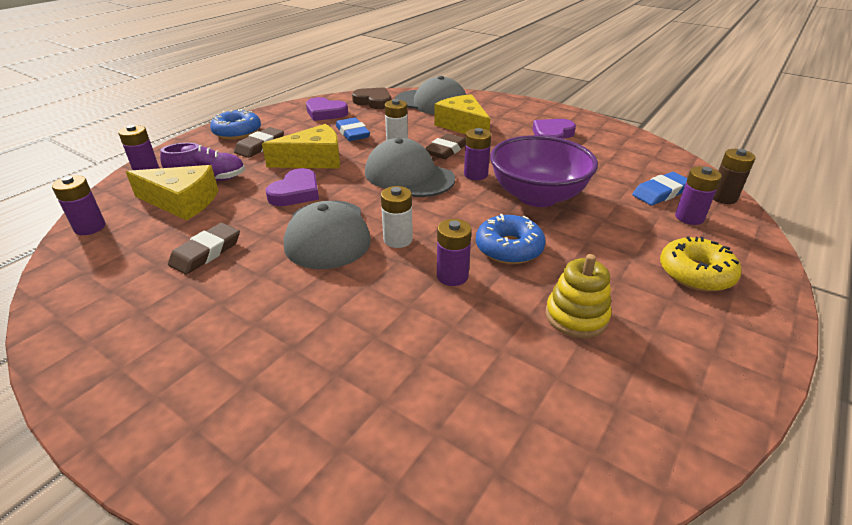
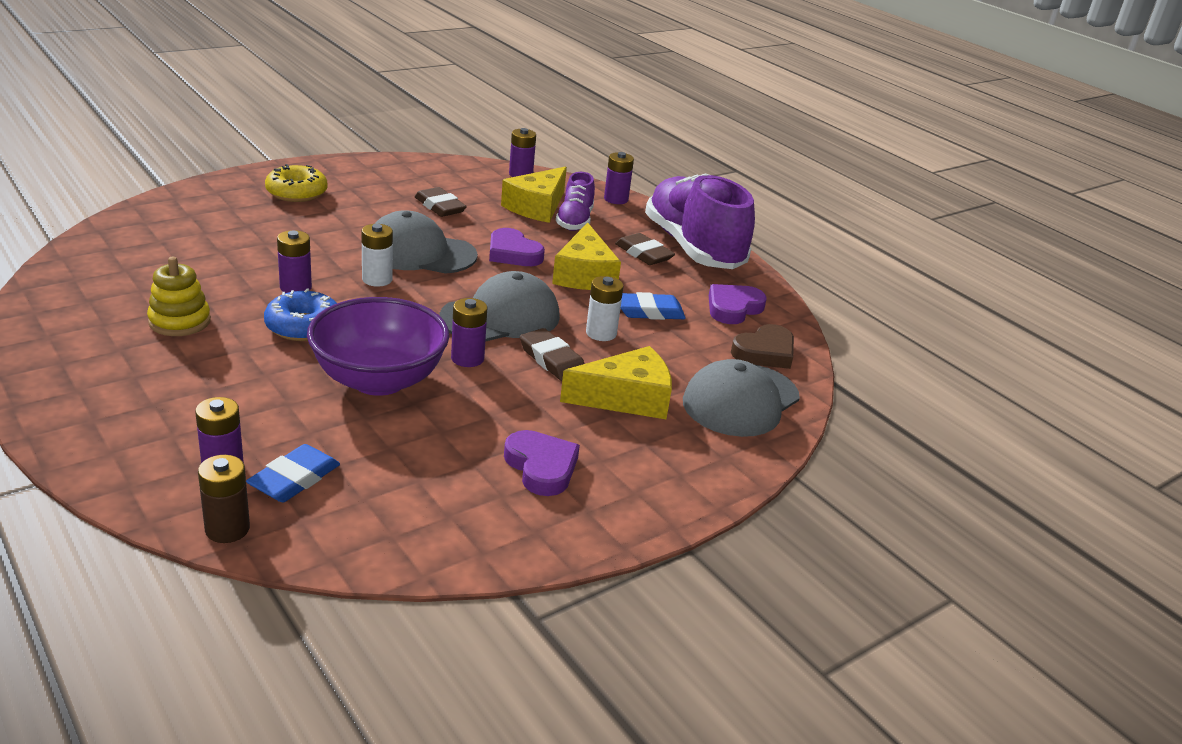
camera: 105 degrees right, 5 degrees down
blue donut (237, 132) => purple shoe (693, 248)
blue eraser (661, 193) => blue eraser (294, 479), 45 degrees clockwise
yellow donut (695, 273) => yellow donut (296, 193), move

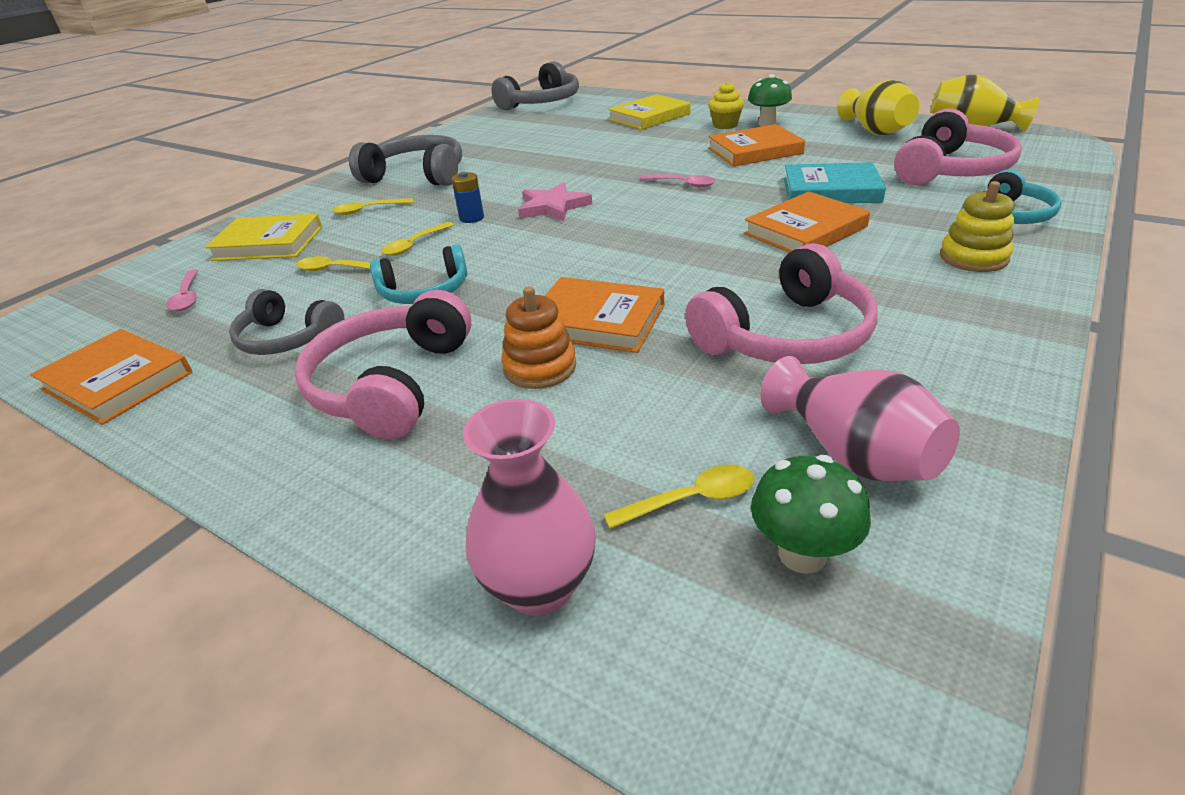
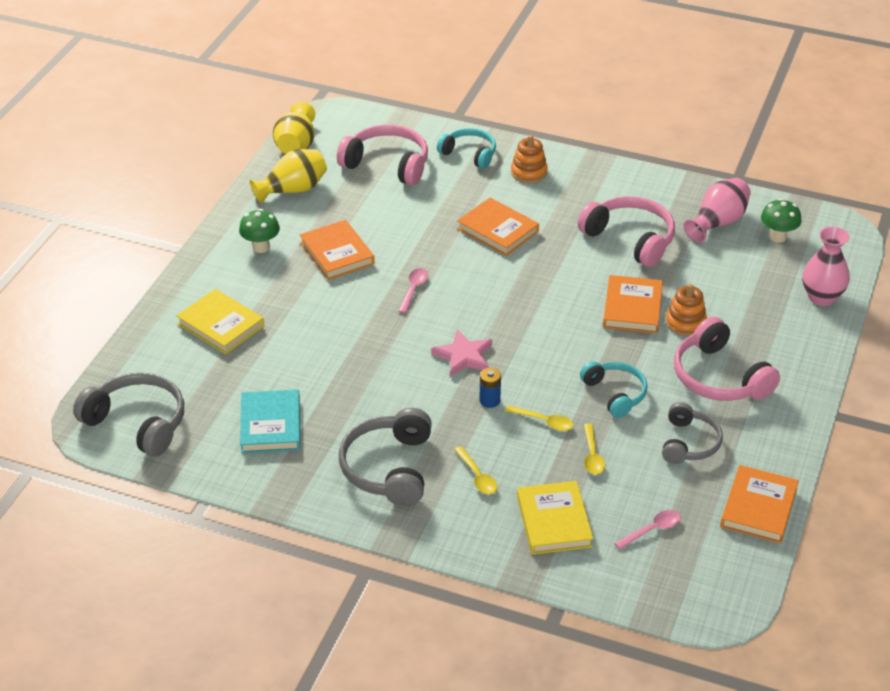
camera: 105 degrees left, 5 degrees up
yellow cupcake (725, 125) => nothing
turquoise book (831, 190) => turquoise book (270, 425), move
yellow stacking toy (973, 258) => orange stacking toy (529, 172)
pink headphones (391, 384) => pink headphones (719, 377), 60 degrees clockwise
yellow spoon (691, 499) => nothing

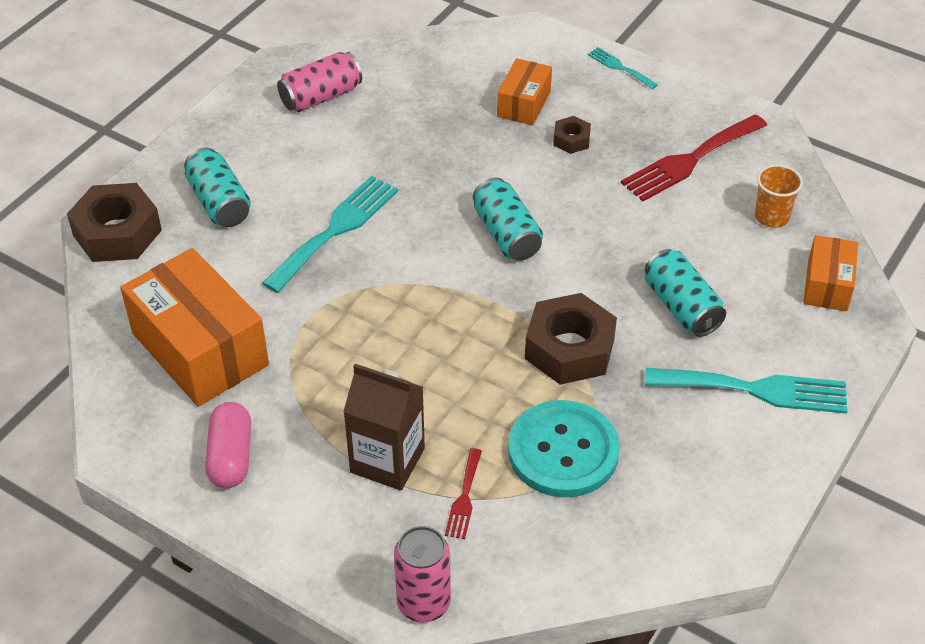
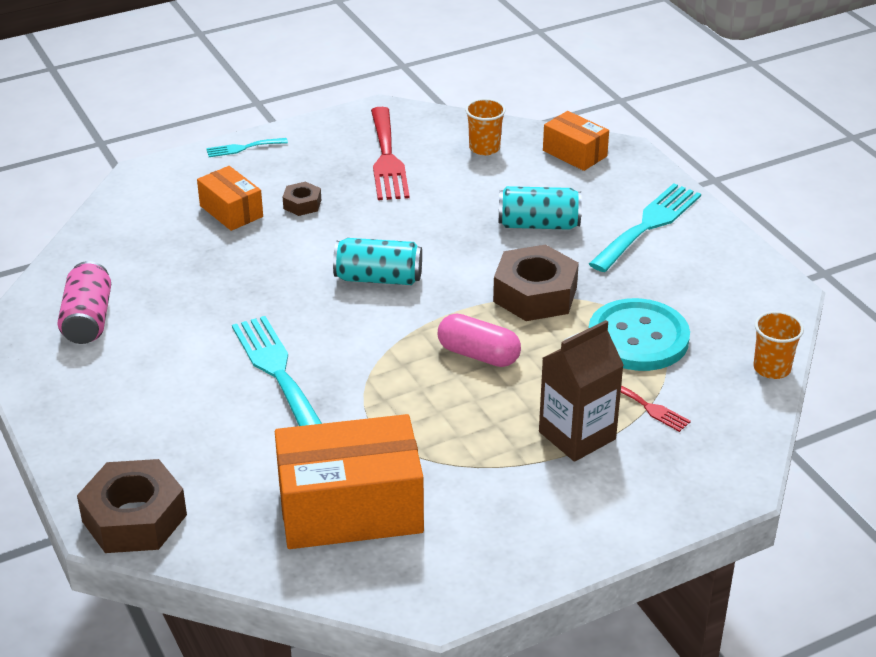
camera: 60 degrees left, 10 degrees down
turquoise can (219, 202) => nothing
pink capsule (231, 457) => pink capsule (478, 355), move
pink can (423, 603) => nothing
nothing => orange cup (771, 368)

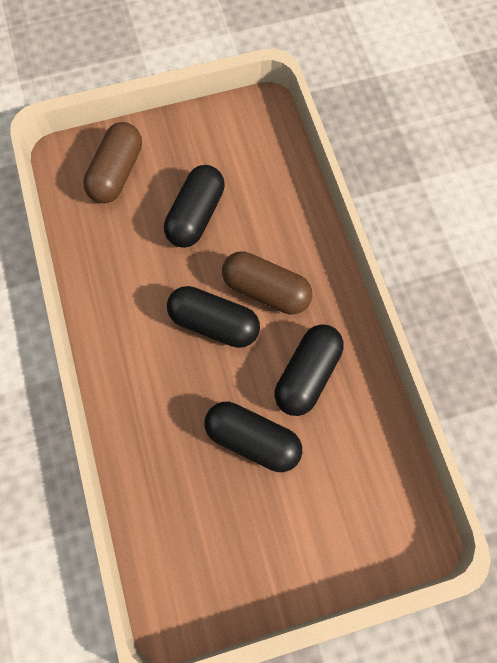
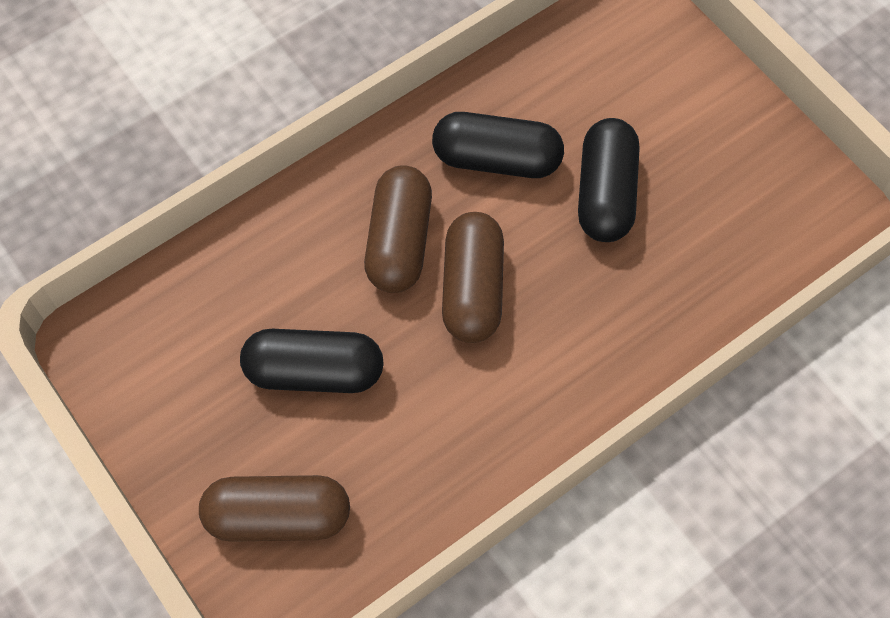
camera: 110 degrees left, 5 degrees down
black capsule (214, 323) => brown capsule (472, 289)

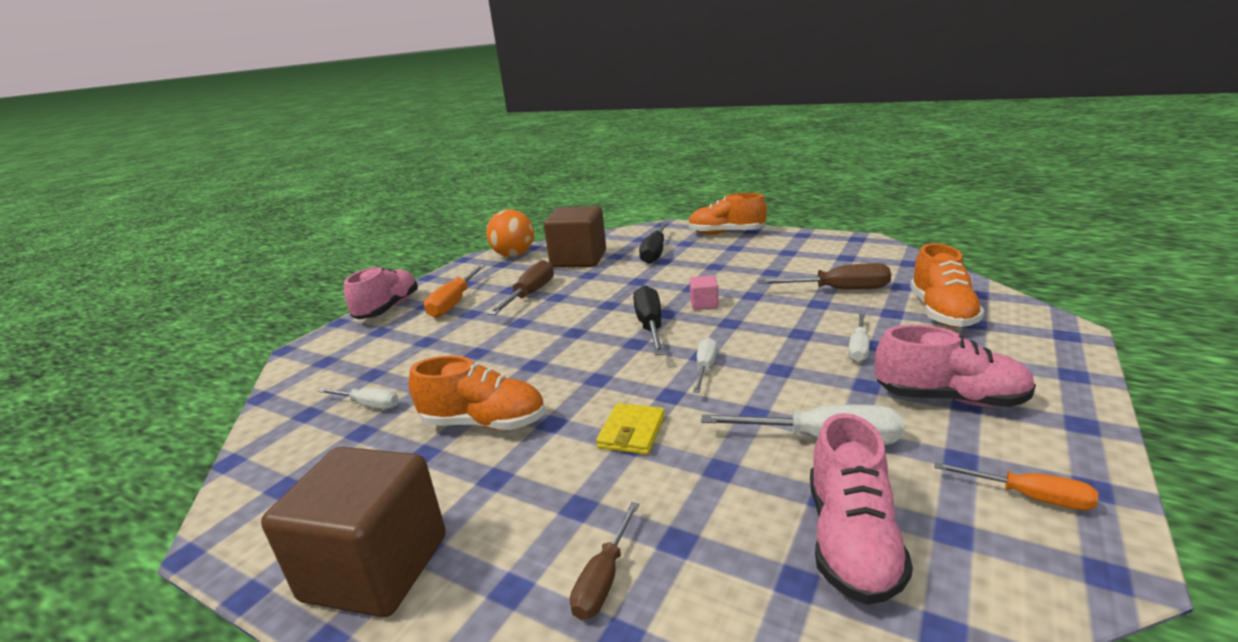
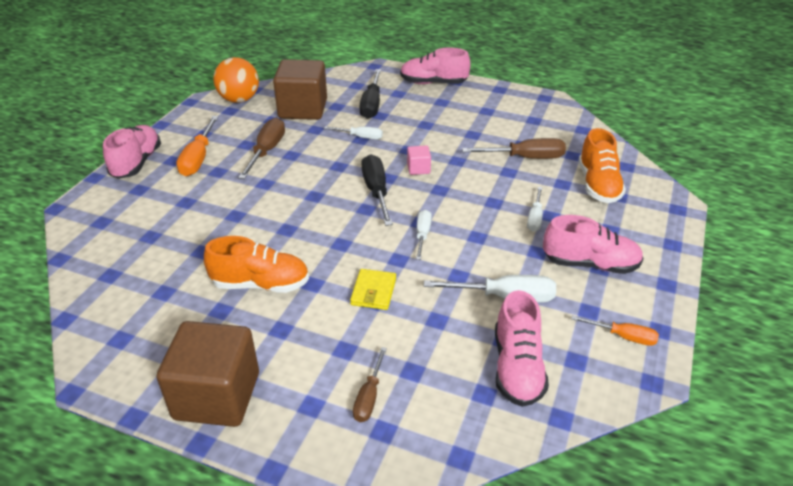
camera: 10 degrees left, 15 degrees up
orange shoe (726, 233) => pink shoe (433, 83)
white screwdriver (369, 405) => white screwdriver (360, 137), move

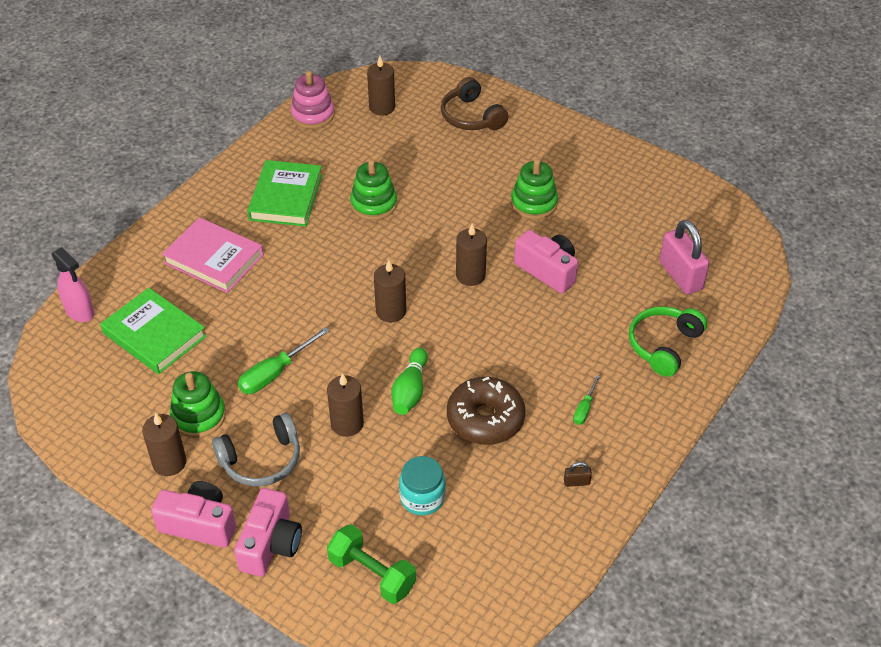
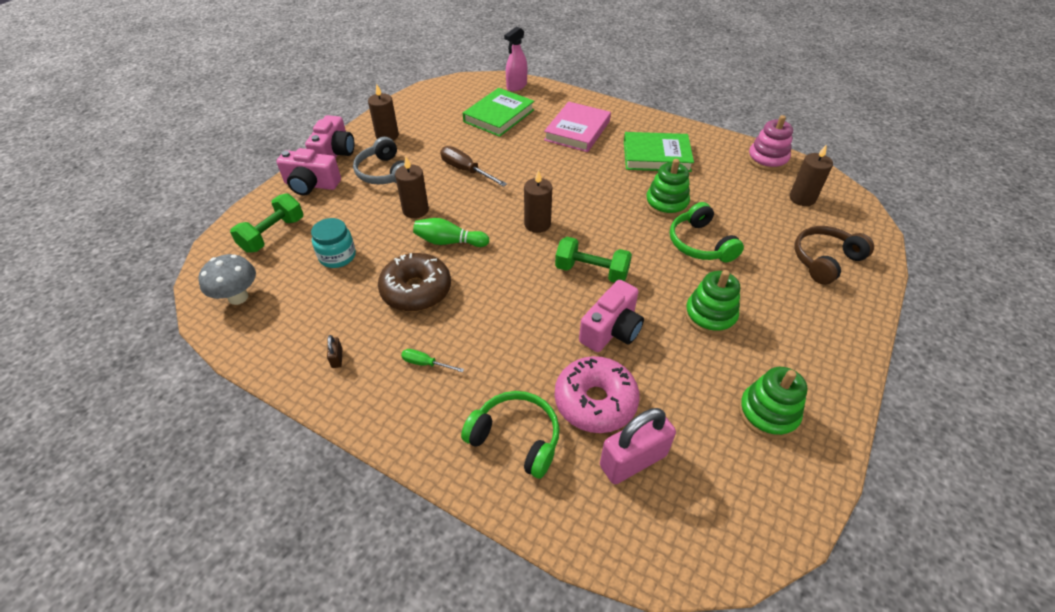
camera: 85 degrees right, 0 degrees up
brown candle (470, 275) => green dumbbell (591, 272)
green screwdriver (275, 373) => brown screwdriver (466, 170)
green stacking toy (198, 416) => green stacking toy (768, 413), move
nothing => green headphones (700, 244)
nothing => grey mushroom (238, 297)
nothing => pink donut (595, 401)

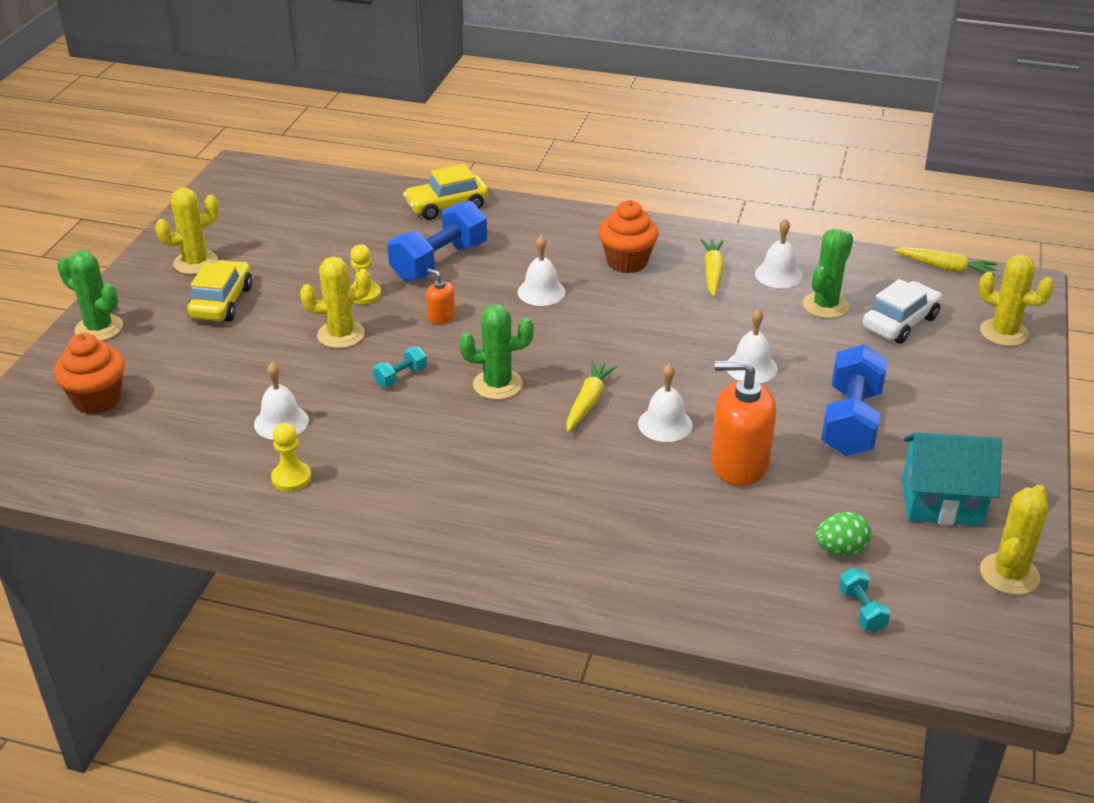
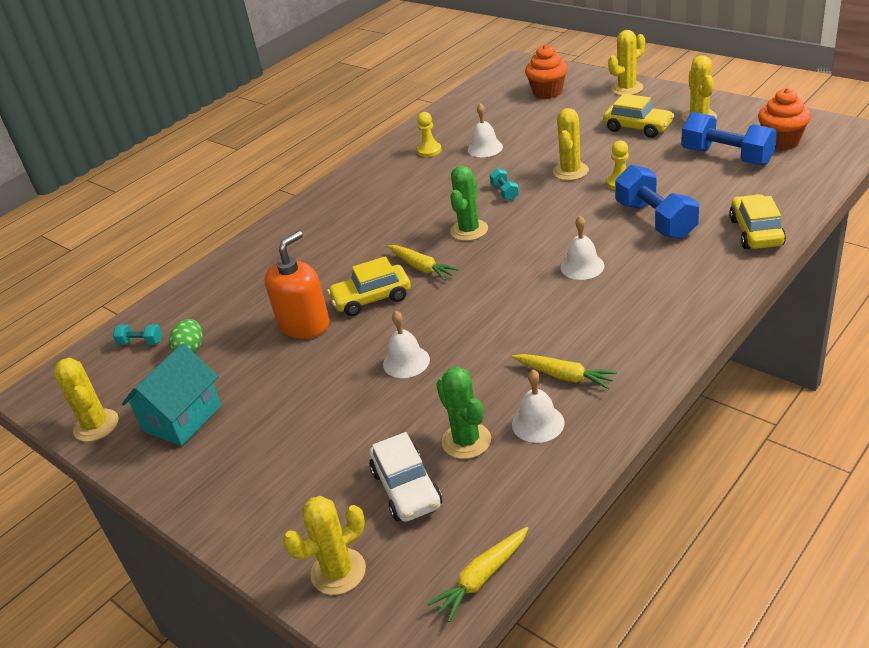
camera: 120 degrees right, 0 degrees up
orange cupcake (627, 262) => orange cupcake (781, 142), move
green cactus (99, 328) => yellow cactus (627, 88)
orange soap dispenser (441, 317) => nothing
blue dumbbell (851, 422) => blue dumbbell (727, 157), move
white bell (665, 424) => yellow car (371, 299)

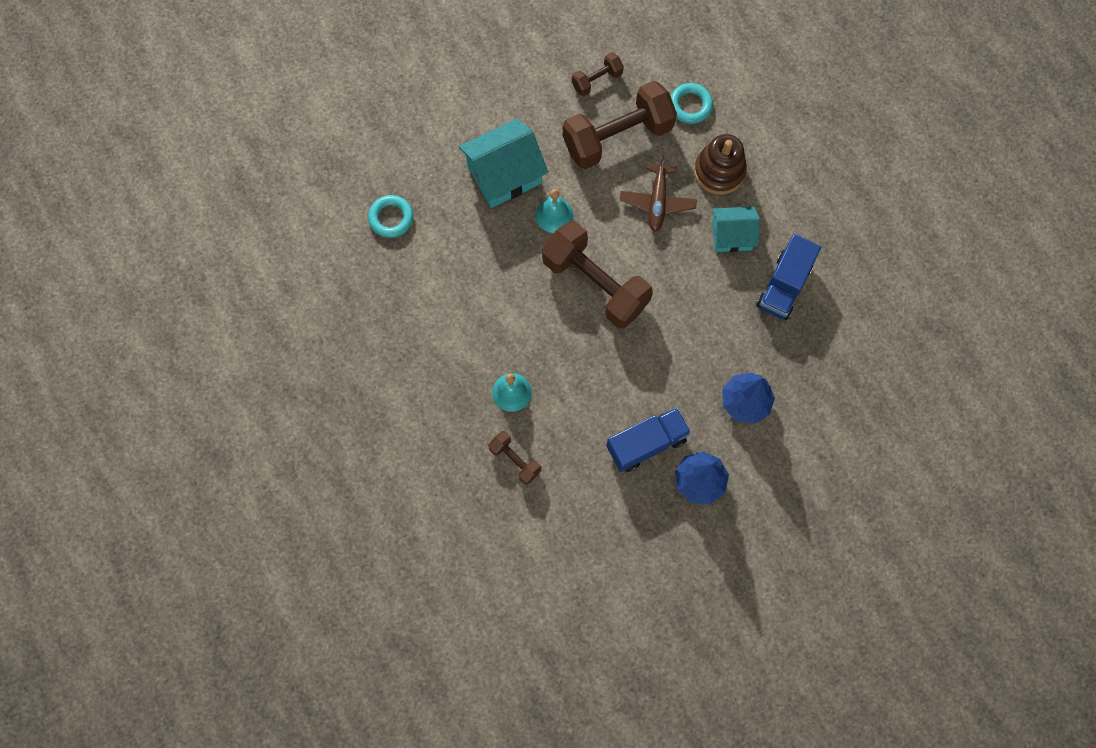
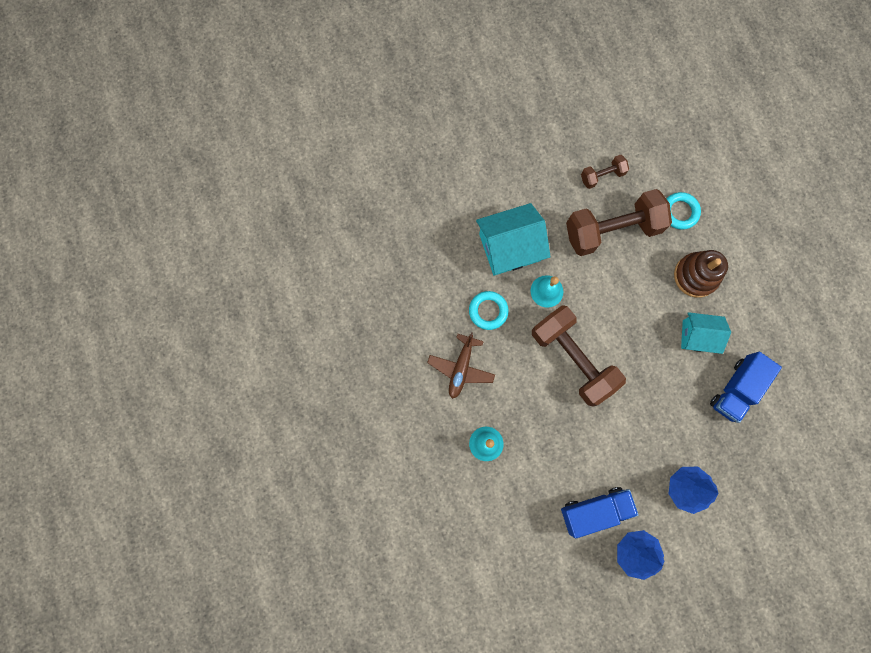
camera: 10 degrees right, 5 degrees up
brown plane (657, 201) => brown plane (461, 368), move
turquoise ring (391, 218) => turquoise ring (488, 311), move
brown dumbbell (515, 460) => nothing

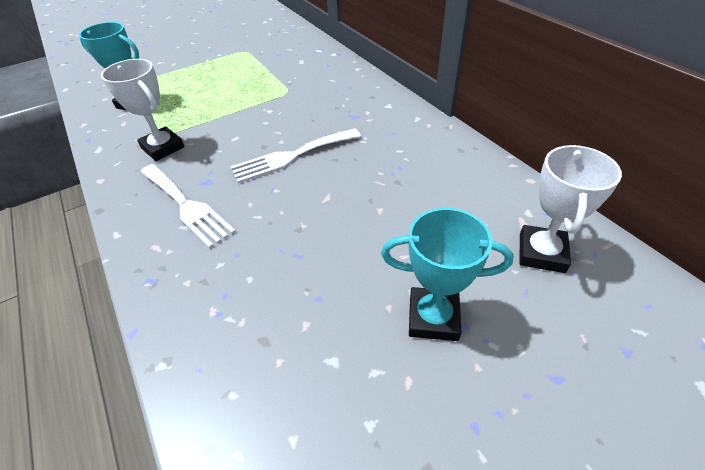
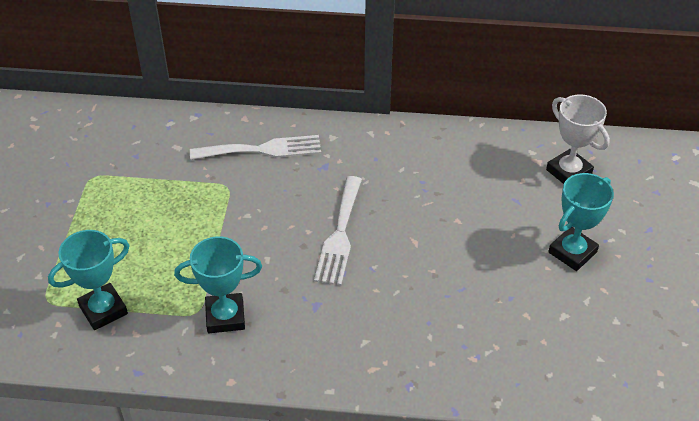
camera: 55 degrees left, 0 degrees up
white trophy (163, 148) => turquoise trophy (225, 316)
white fork (186, 206) => white fork (262, 150), move

